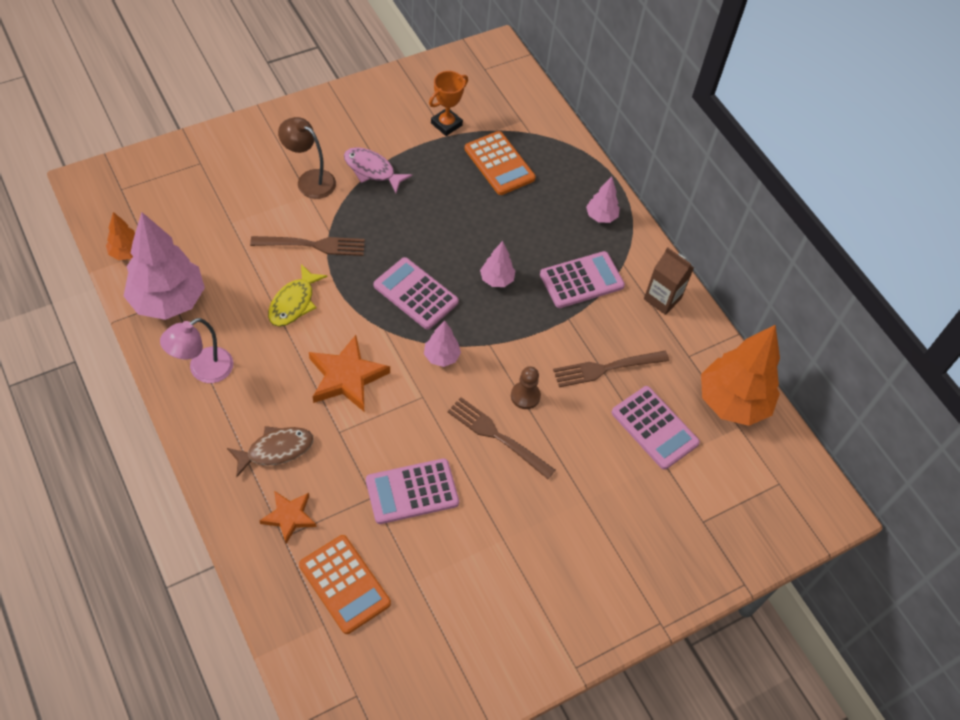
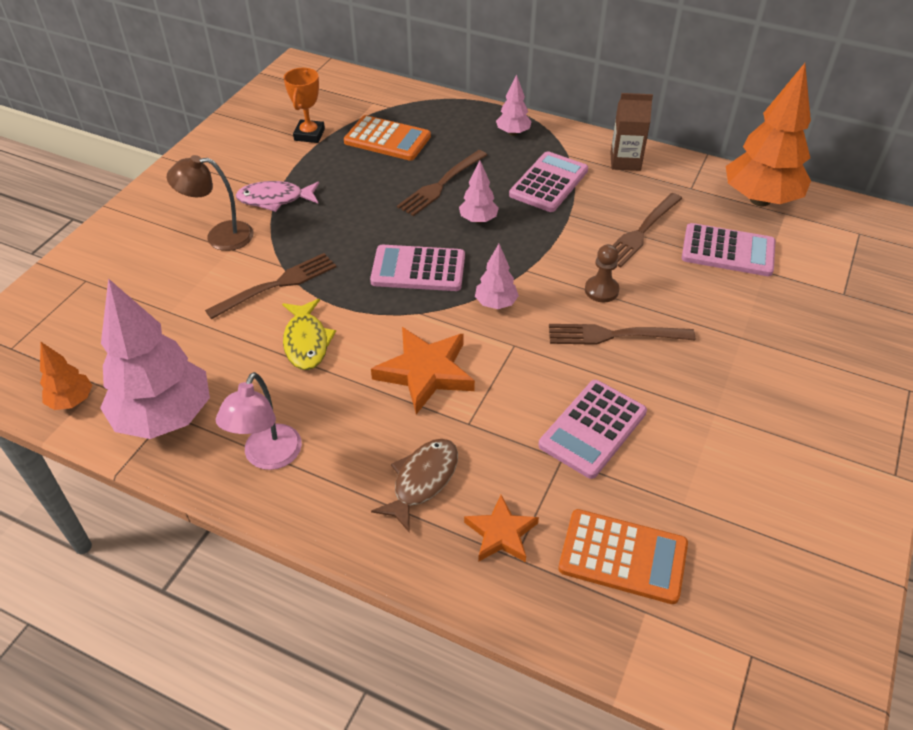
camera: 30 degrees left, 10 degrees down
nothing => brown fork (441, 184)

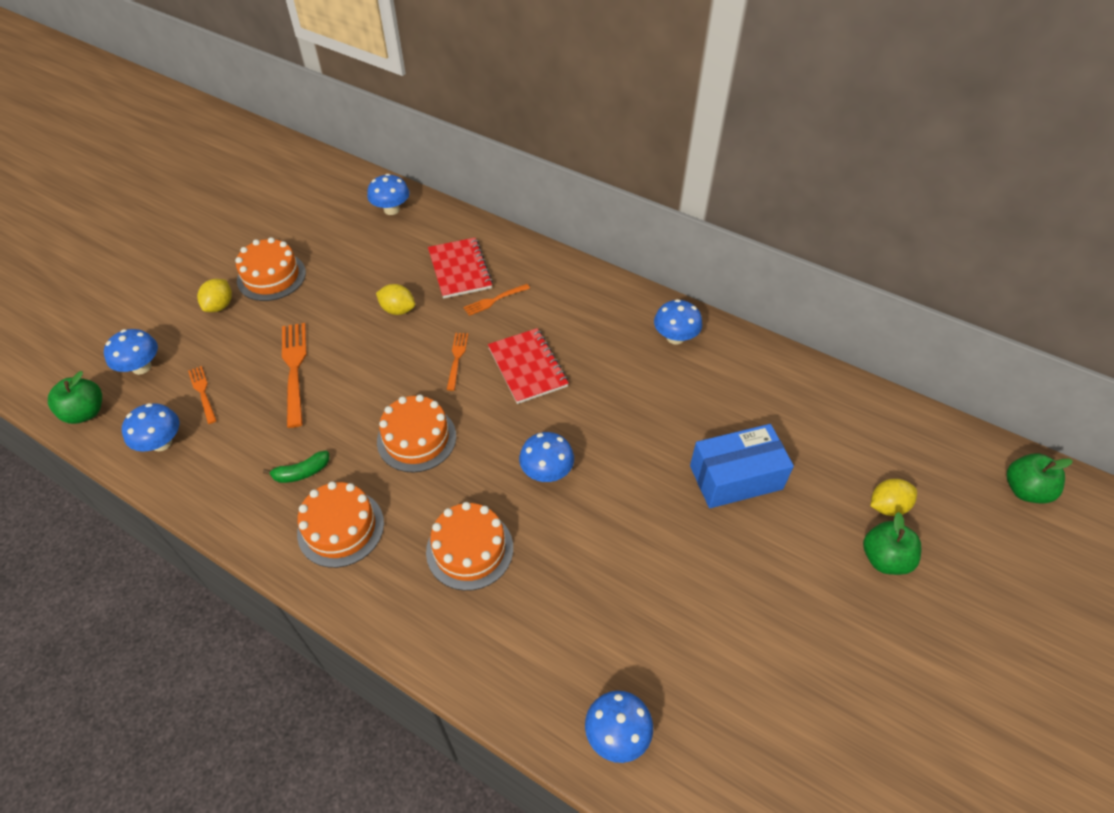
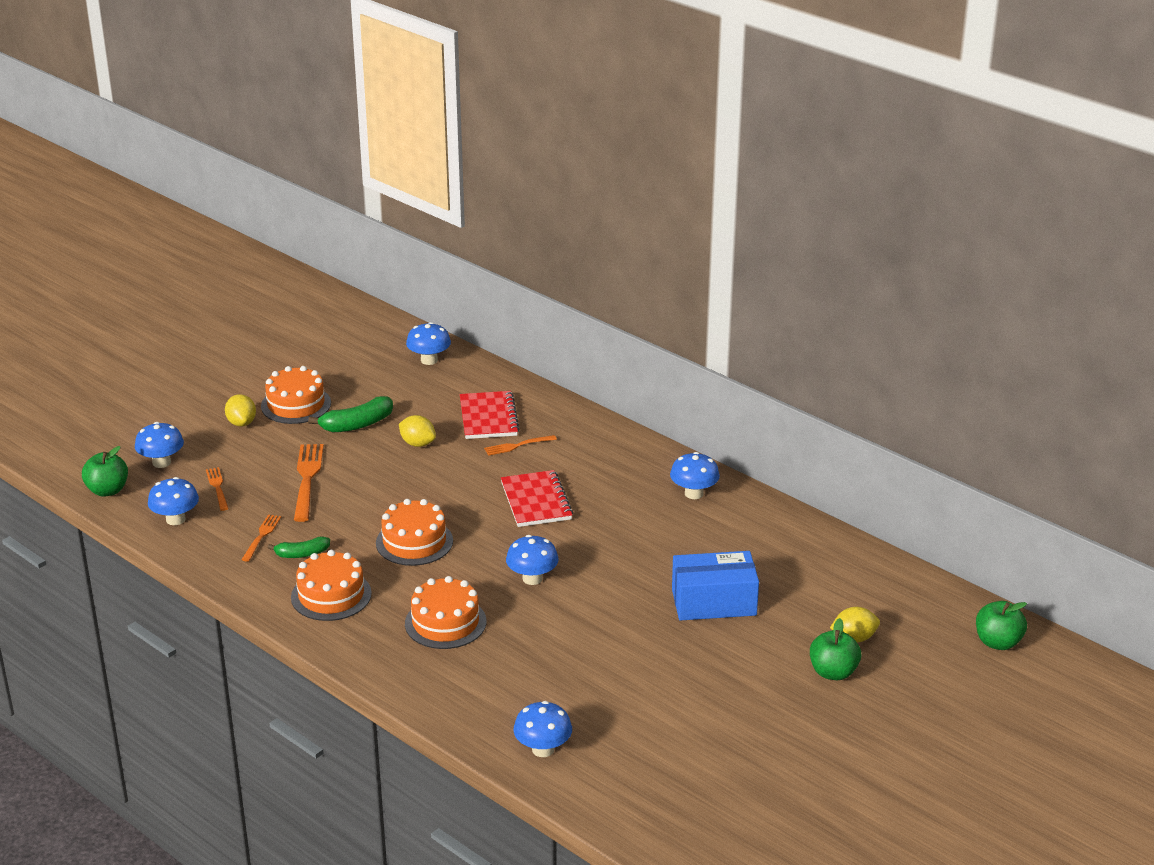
camera: 10 degrees right, 20 degrees down
yellow lemon (220, 306) => yellow lemon (241, 423), 45 degrees counterclockwise
orange fork (457, 358) => orange fork (261, 536), move
nothing => green banana (357, 424)

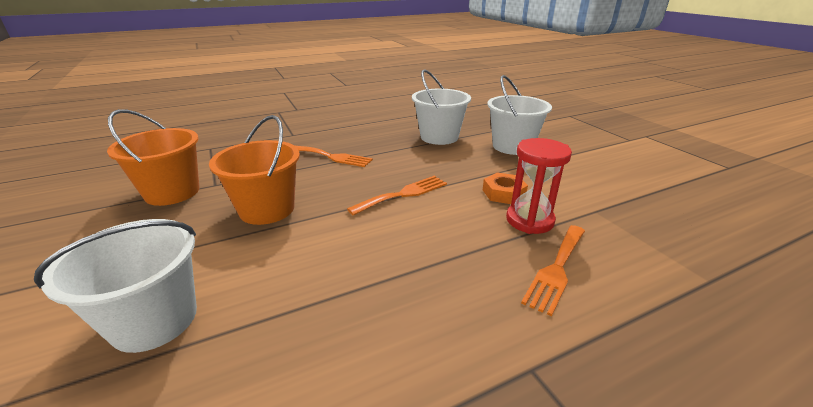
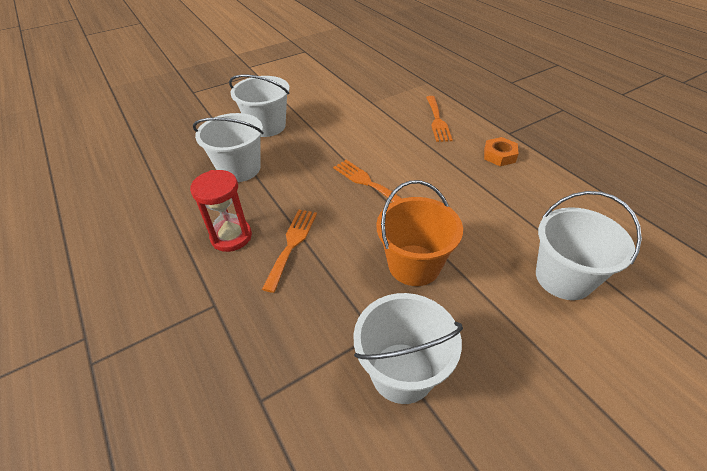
camera: 95 degrees left, 15 degrees up
orange bucket (172, 192) => white bucket (402, 372)
red hourglass (529, 220) => red hourglass (231, 237), move
orange nut (503, 193) => orange nut (499, 155), move
orange fork (556, 269) => orange fork (437, 121), 60 degrees clockwise

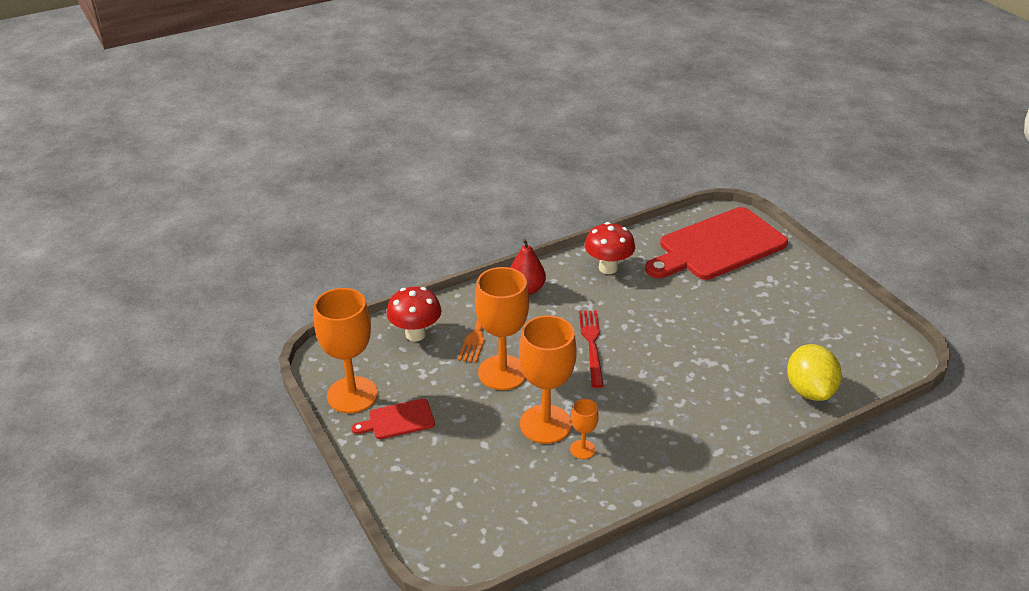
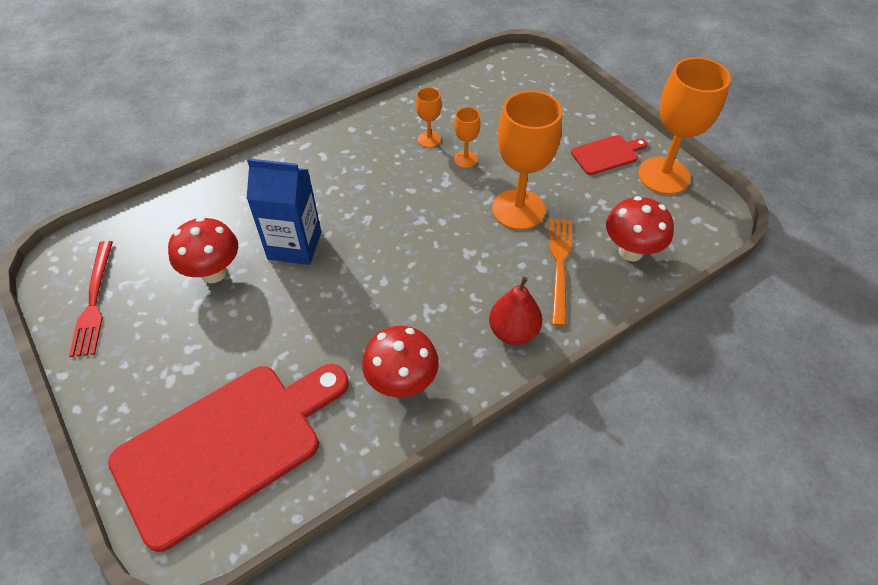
camera: 175 degrees right, 15 degrees up
red fork (592, 345) => red fork (94, 301), move
orange goblet (545, 424) => orange goblet (465, 159), x0.48
yellow lemon (809, 390) => nothing
nothing => blue carton (294, 245)
nothing => red mushroom (214, 273)

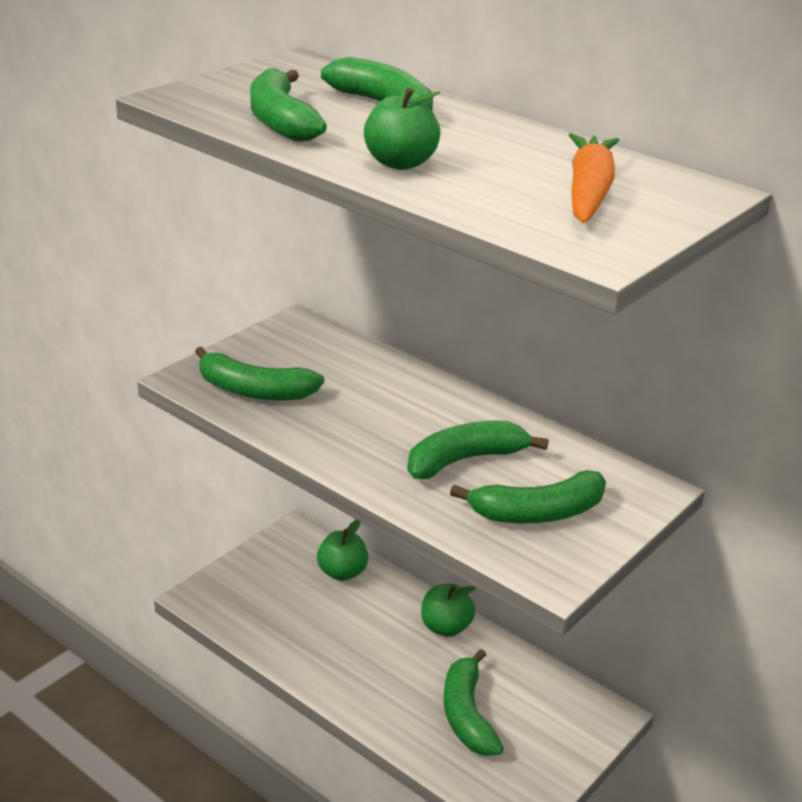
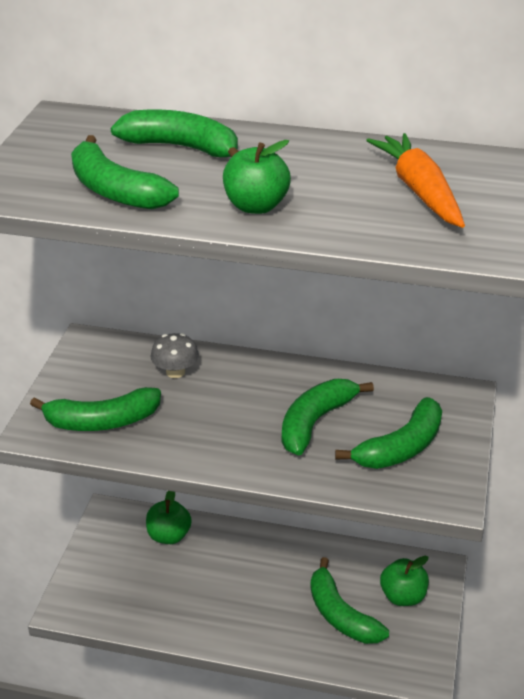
camera: 25 degrees left, 5 degrees up
green apple (445, 627) => green apple (403, 596), move
nothing => grey mushroom (175, 372)

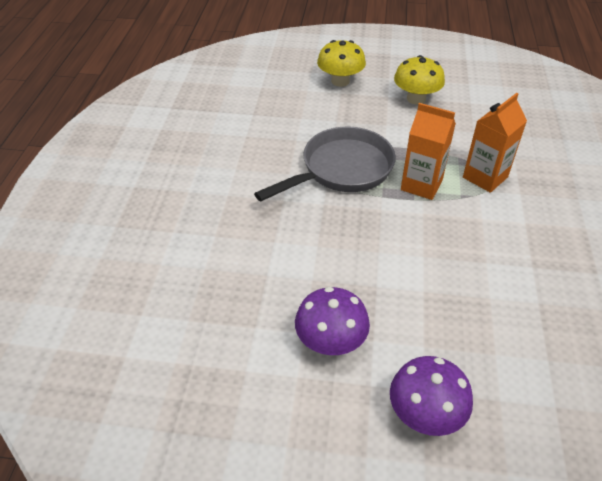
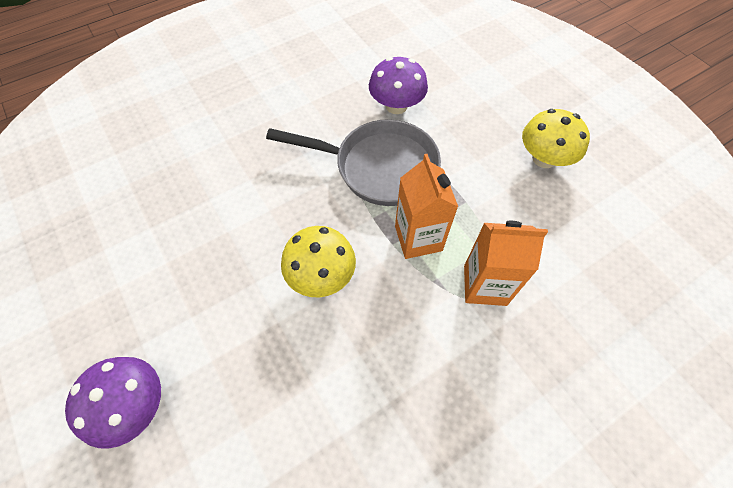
camera: 50 degrees right, 15 degrees up
yellow mushroom (340, 81) => yellow mushroom (321, 275), move
purple mushroom (330, 341) => purple mushroom (396, 106), move

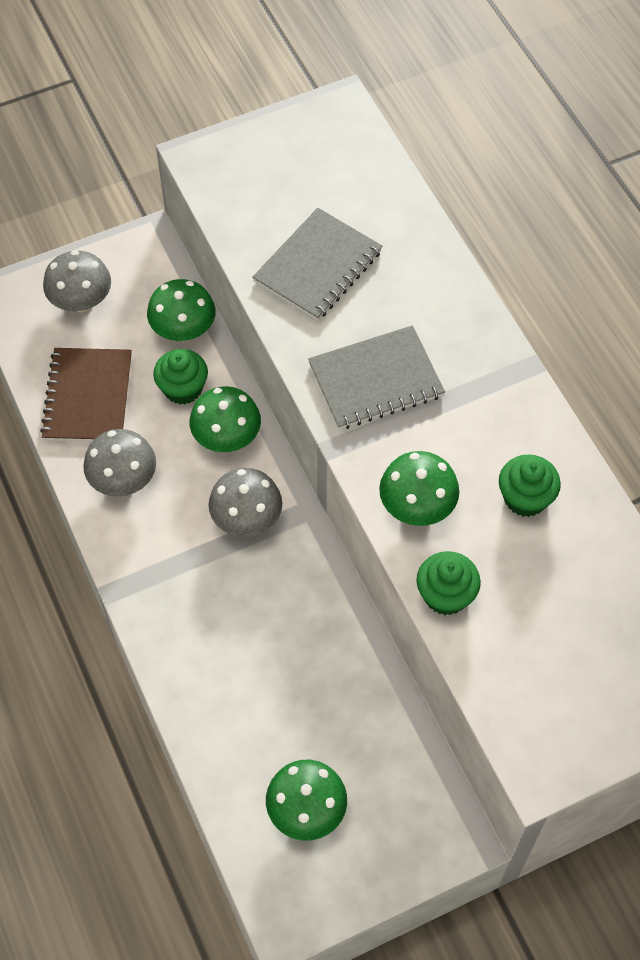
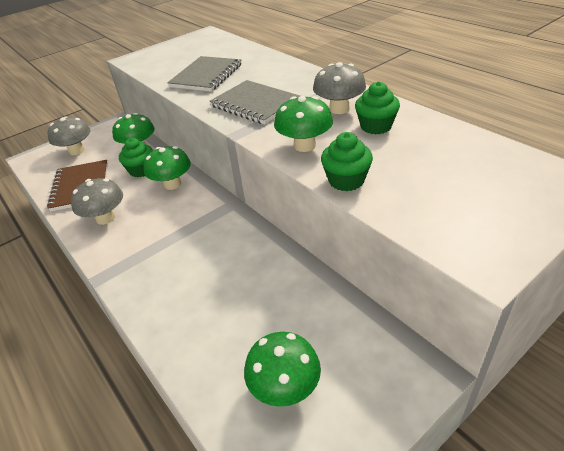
camera: 10 degrees left, 20 degrees down
grey notebook (376, 380) => grey notebook (255, 104), 75 degrees clockwise
grey mushroom (246, 519) => grey mushroom (339, 109), move

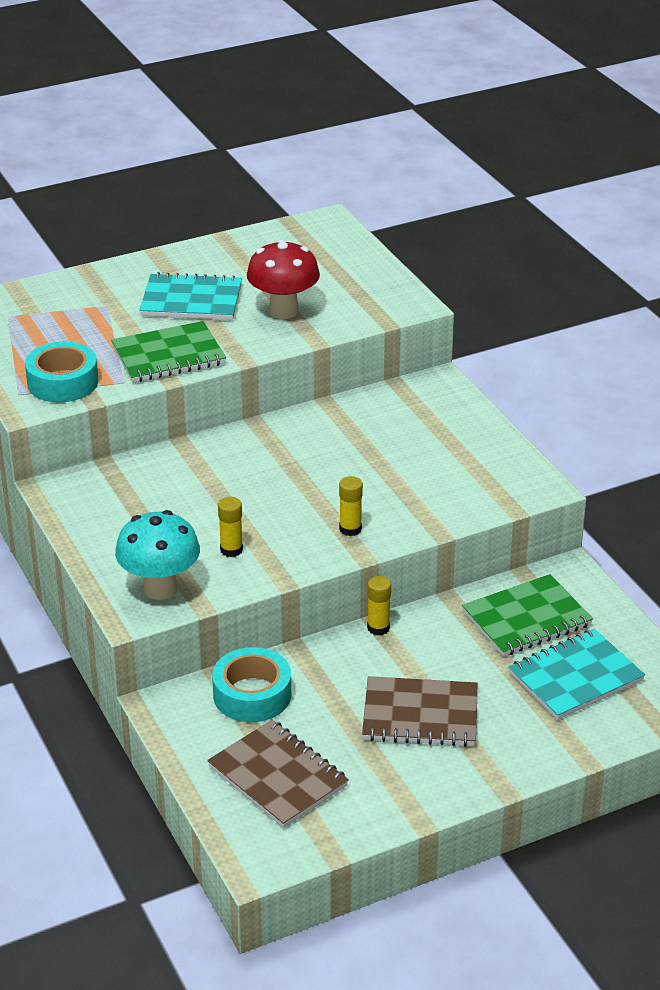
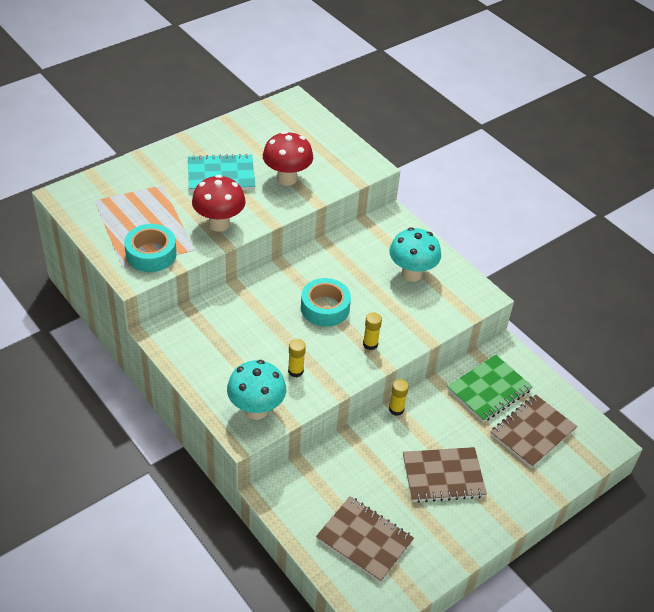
camera: 15 degrees left, 10 degrees up
green notebook (168, 356) => red mushroom (219, 224)
turquoise notebook (575, 677) => brown notebook (532, 432)
turquoise tape (252, 695) => turquoise tape (325, 308), move
nothing => turquoise mushroom (411, 274)

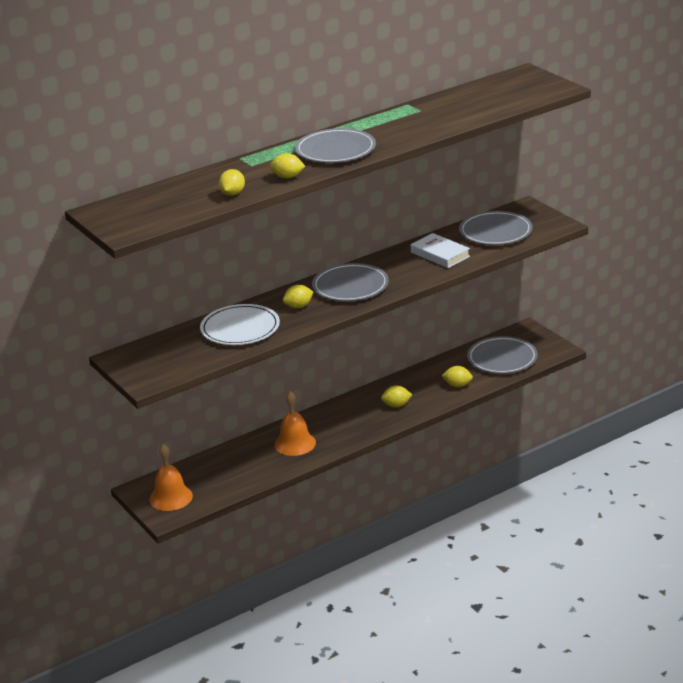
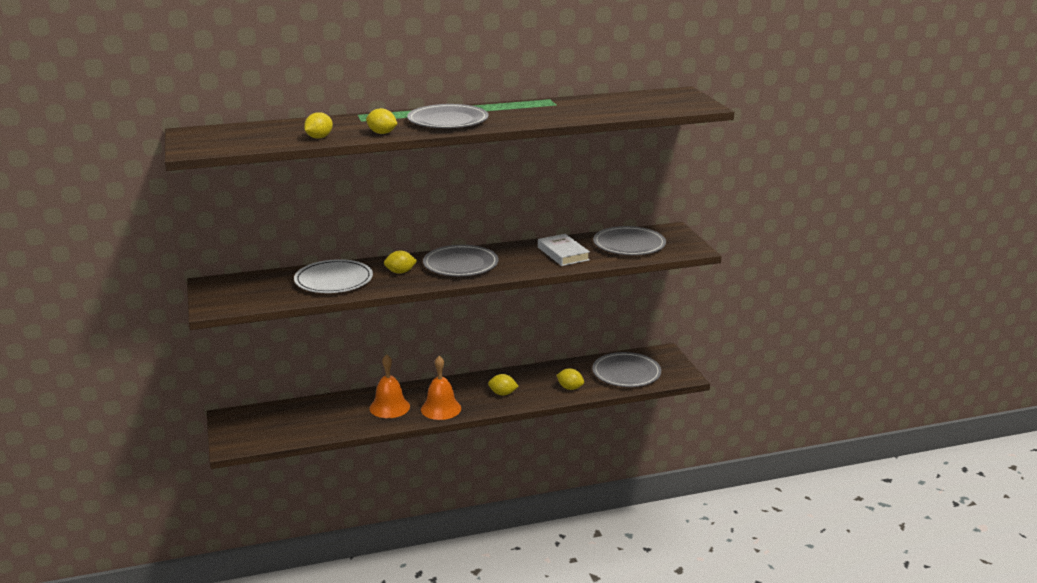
camera: 15 degrees right, 5 degrees down
orange bell (171, 497) => orange bell (441, 408), move

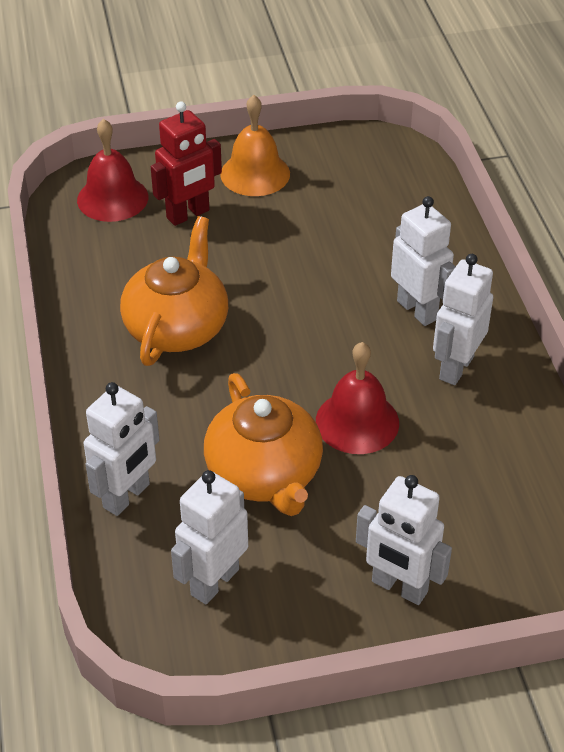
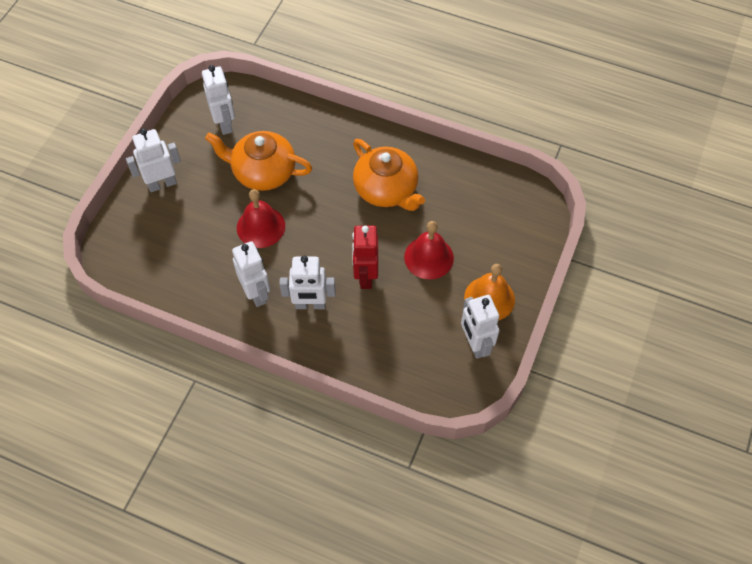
camera: 125 degrees right, 15 degrees up
red robot (188, 214) => red robot (365, 276), move
red bell (112, 198) => red bell (428, 257), move
white robot (127, 496) => white robot (475, 344), move

